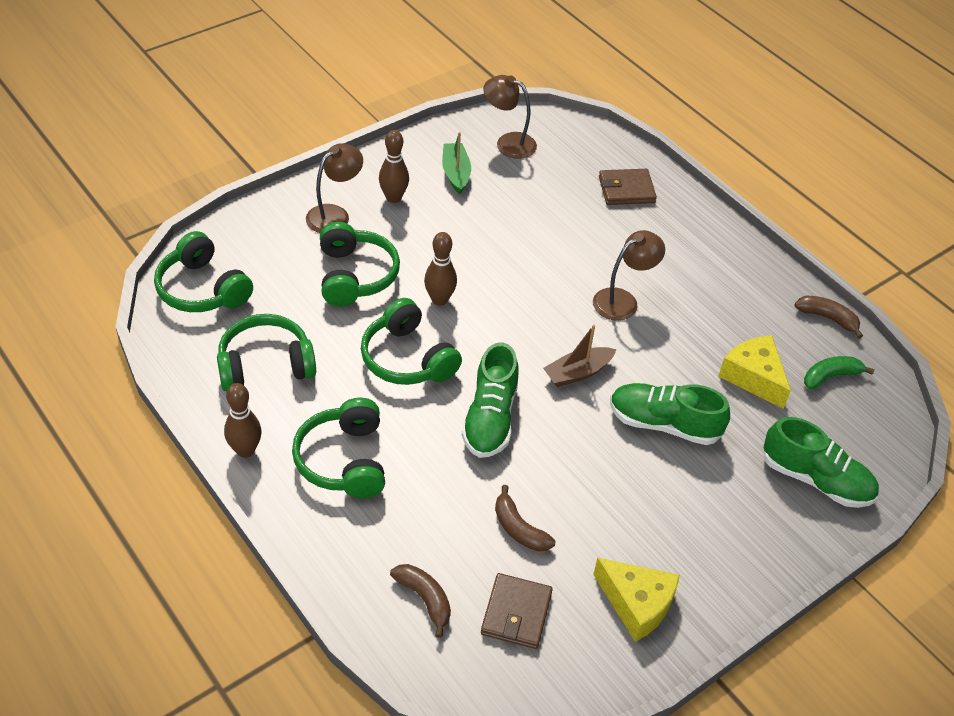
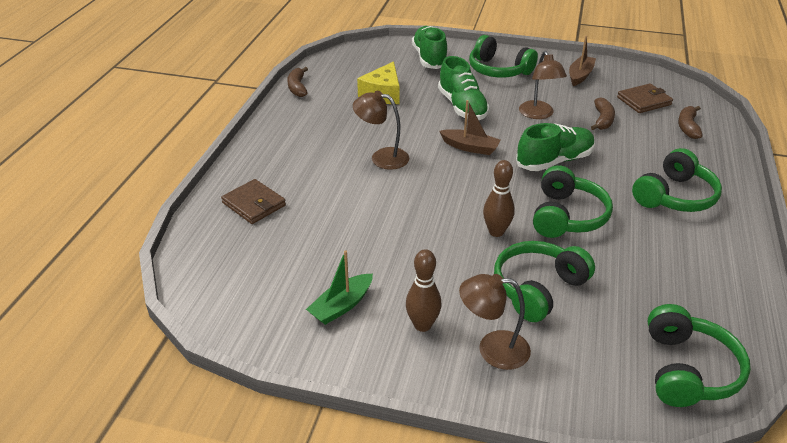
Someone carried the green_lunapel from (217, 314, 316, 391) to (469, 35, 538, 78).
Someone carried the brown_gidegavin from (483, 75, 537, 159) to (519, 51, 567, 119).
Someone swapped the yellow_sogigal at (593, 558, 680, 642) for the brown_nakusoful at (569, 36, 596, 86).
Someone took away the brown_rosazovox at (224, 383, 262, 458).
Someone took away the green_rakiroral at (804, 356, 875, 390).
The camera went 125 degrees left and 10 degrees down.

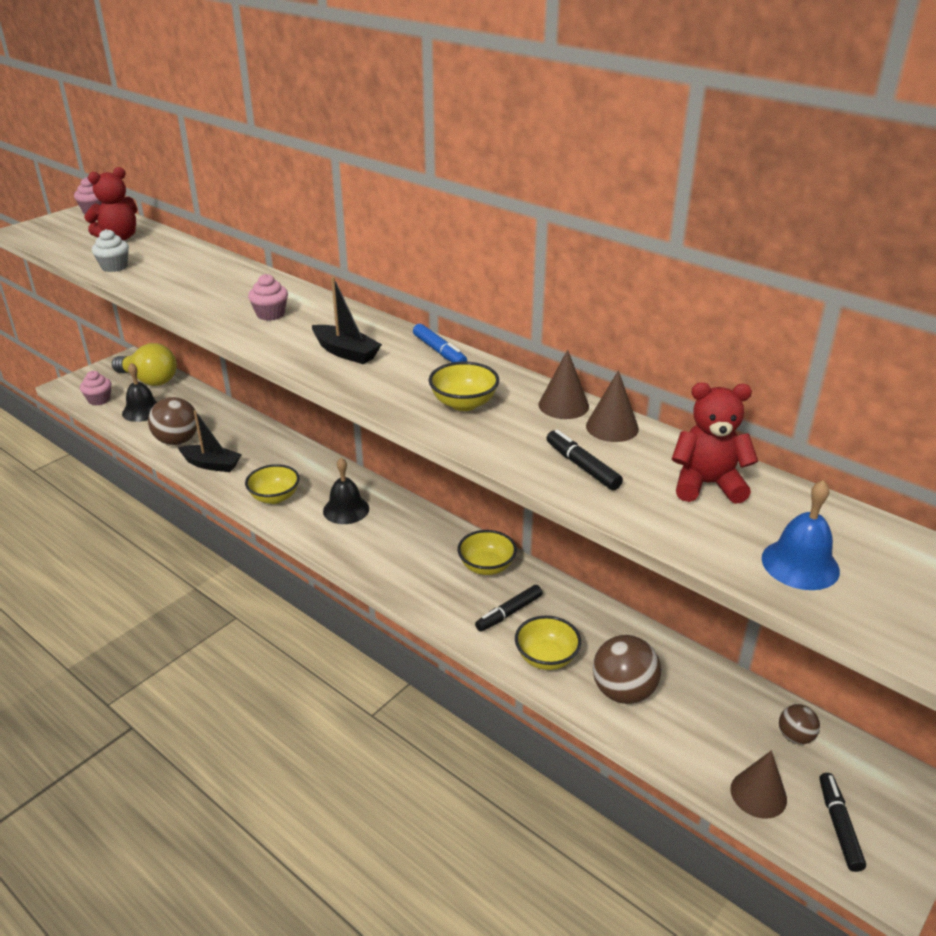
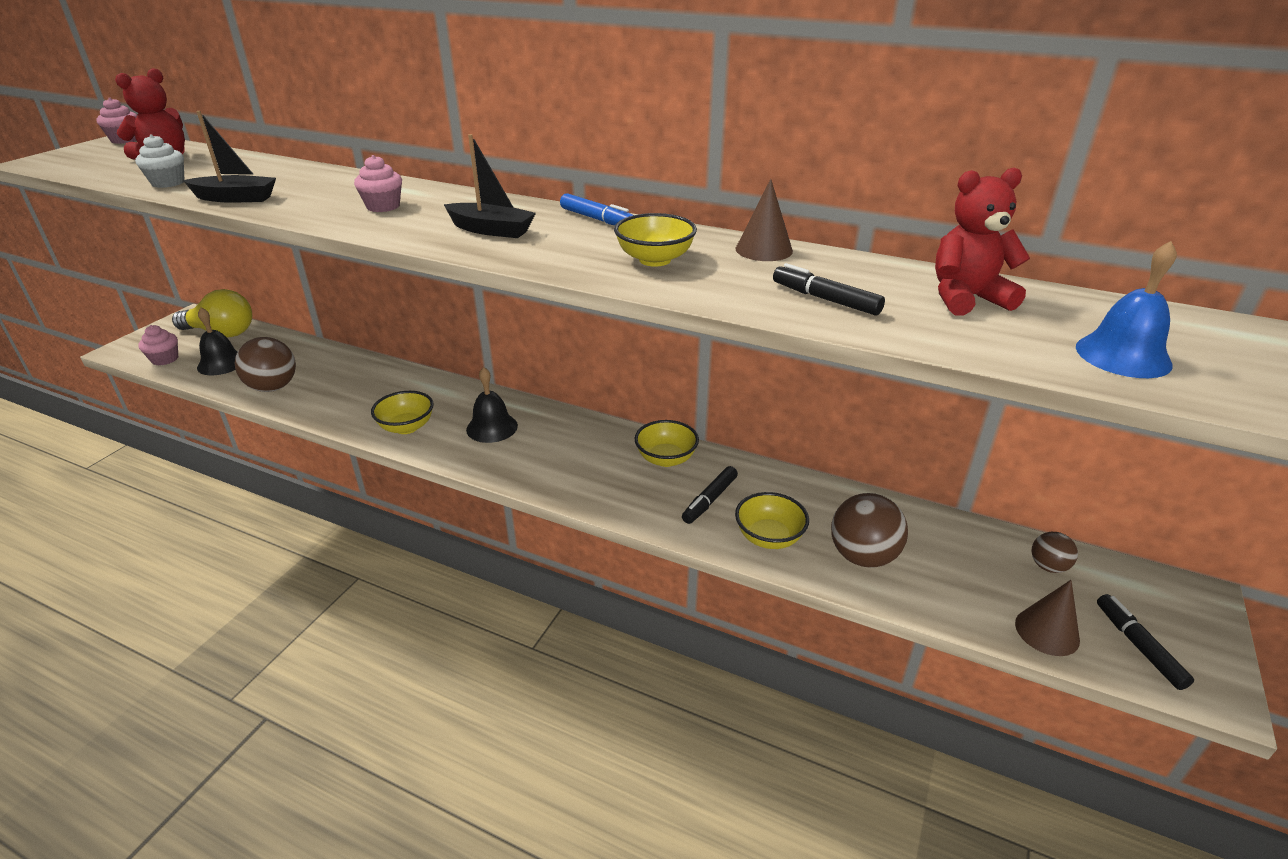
Someone carried the black_nakusoful from (178, 410, 242, 472) to (183, 111, 276, 203).
Someone took away the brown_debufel at (586, 370, 639, 442).
The camera went 15 degrees left and 0 degrees up.

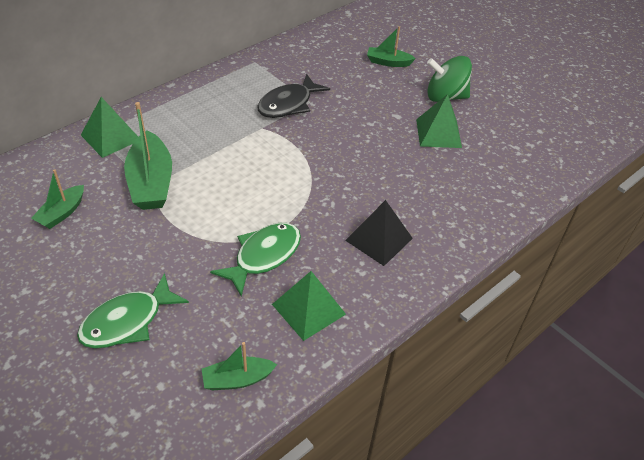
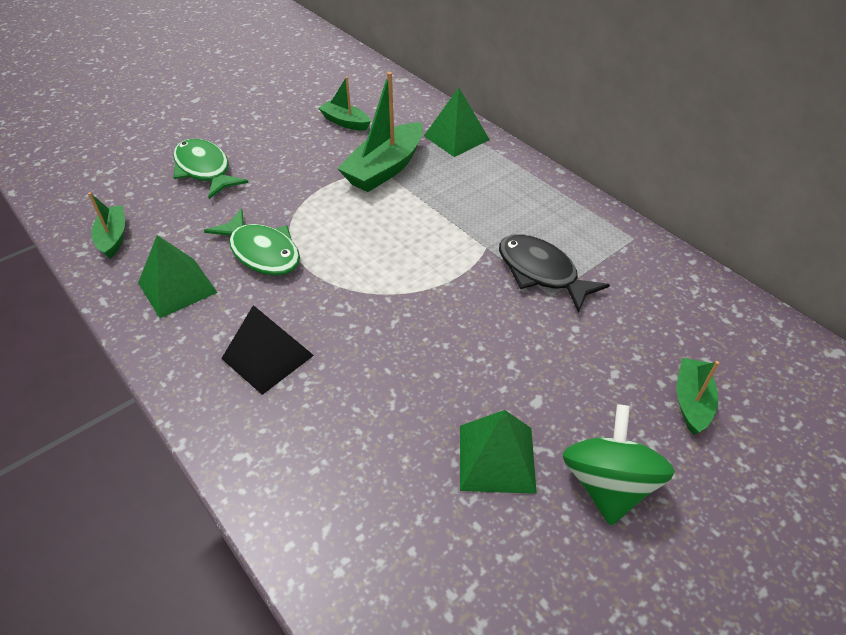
Someone rotated the green_nakusoful at (124, 102, 172, 210) by 45 degrees counterclockwise.
The camera went 95 degrees right and 0 degrees up.

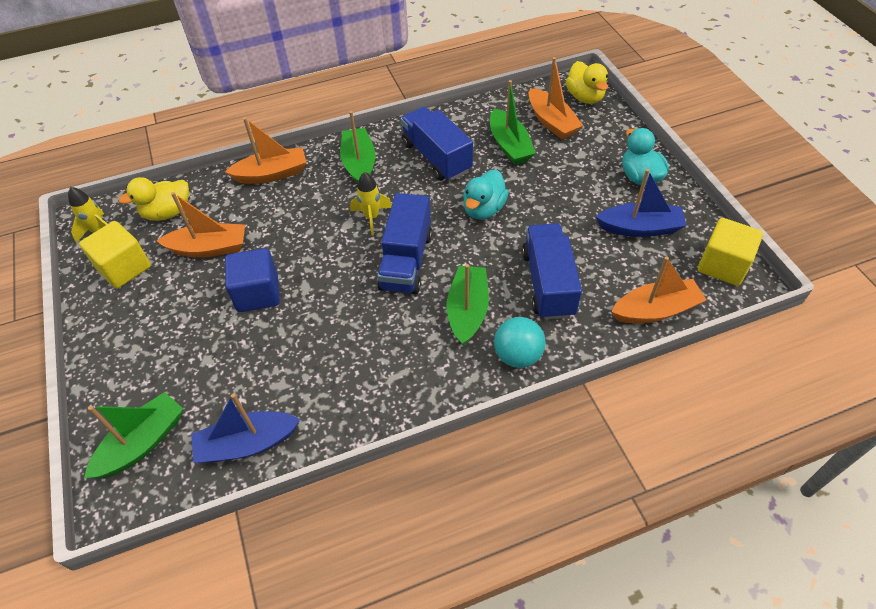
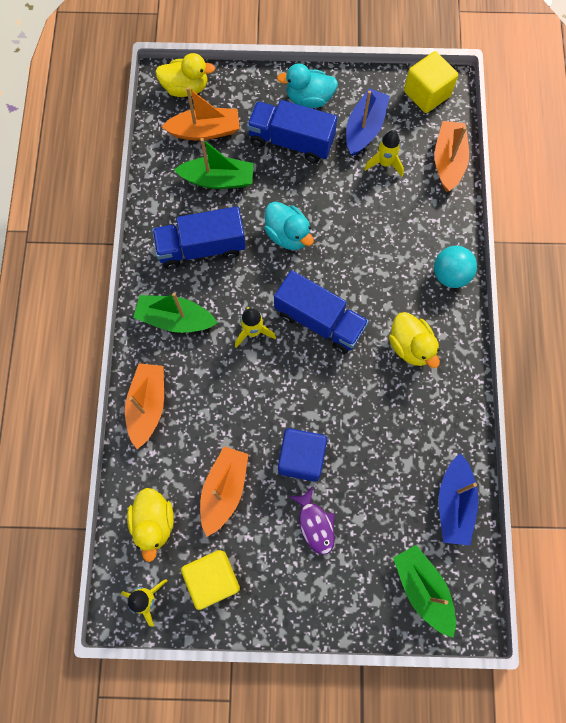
Someone carried the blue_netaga from (522, 223, 582, 320) to (247, 100, 337, 163).
Someone put down the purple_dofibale at (289, 486, 335, 555).
Someone put down the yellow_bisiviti at (364, 130, 404, 177).
Someone put down the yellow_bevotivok at (389, 312, 440, 368).
Someone took away the green_nakusoful at (447, 264, 489, 346).
The camera went 70 degrees left and 20 degrees up.

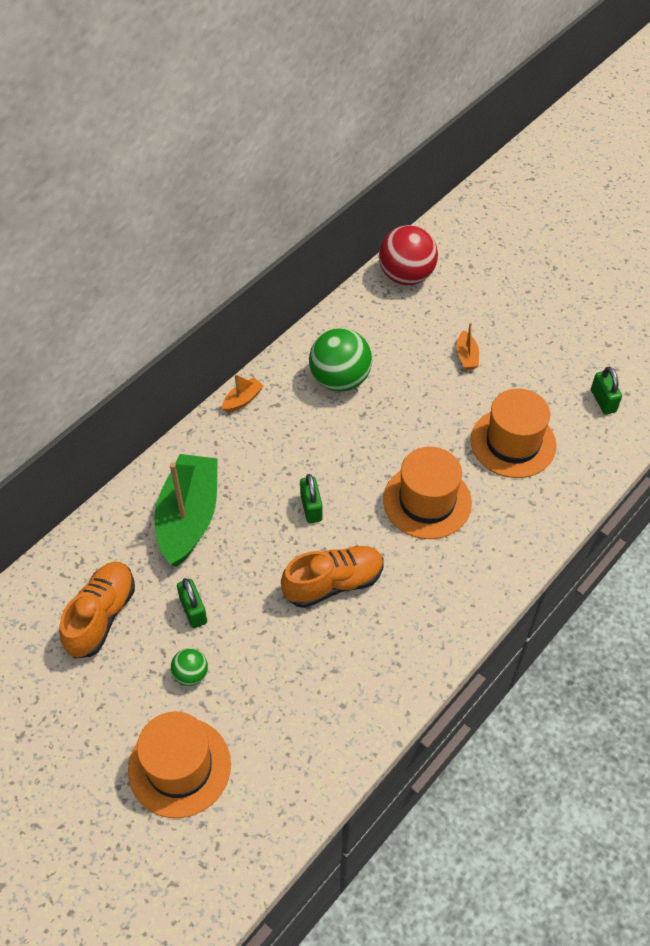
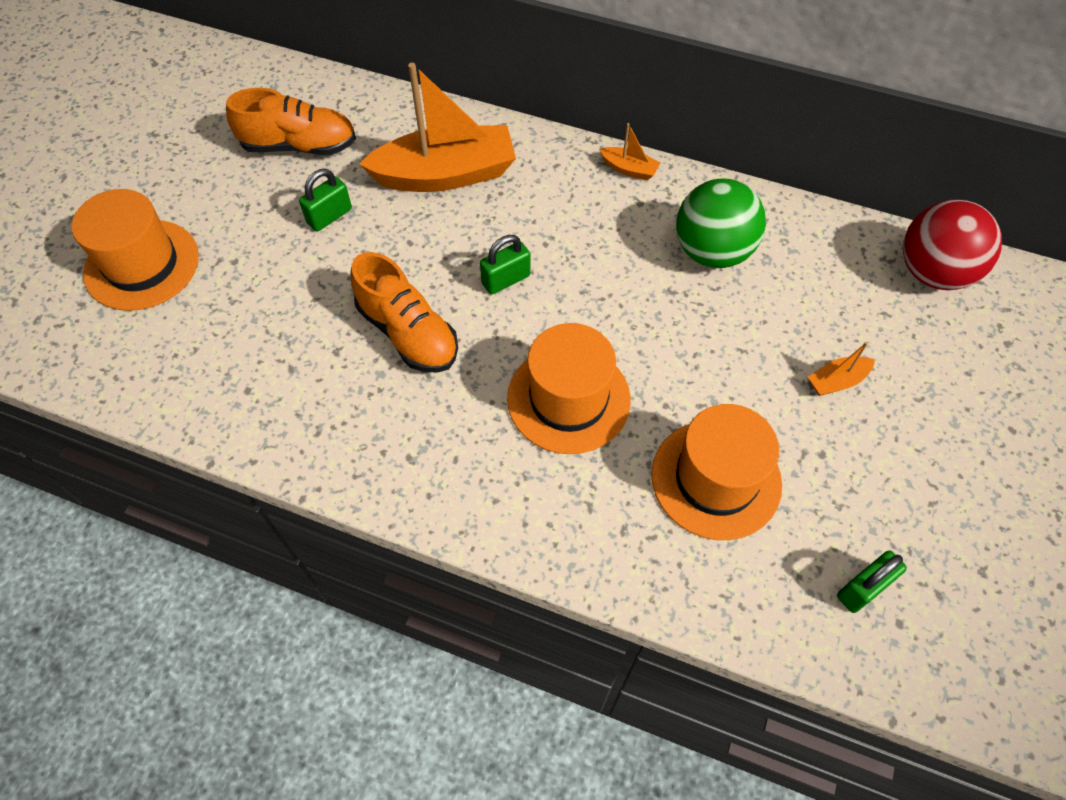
Someone repainted the green_nakusoful at (154, 454, 218, 567), which became the orange_nakusoful at (359, 63, 516, 192).
Someone took away the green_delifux at (171, 648, 208, 686).
The camera went 70 degrees right and 5 degrees up.

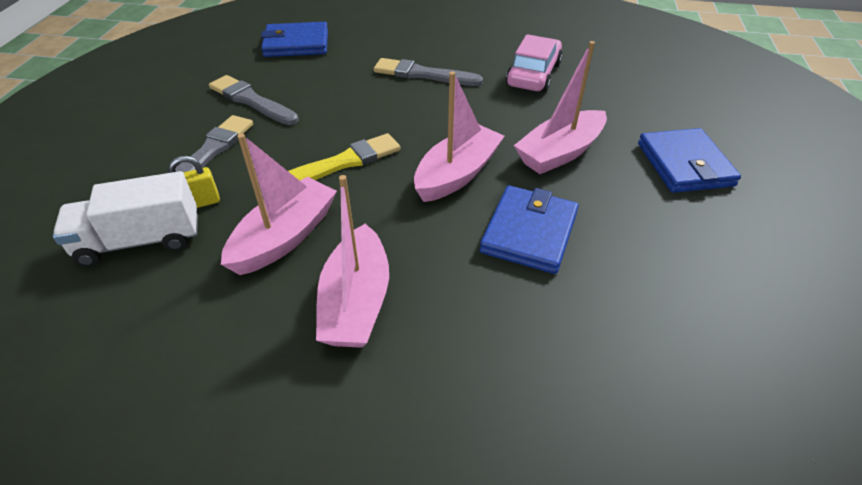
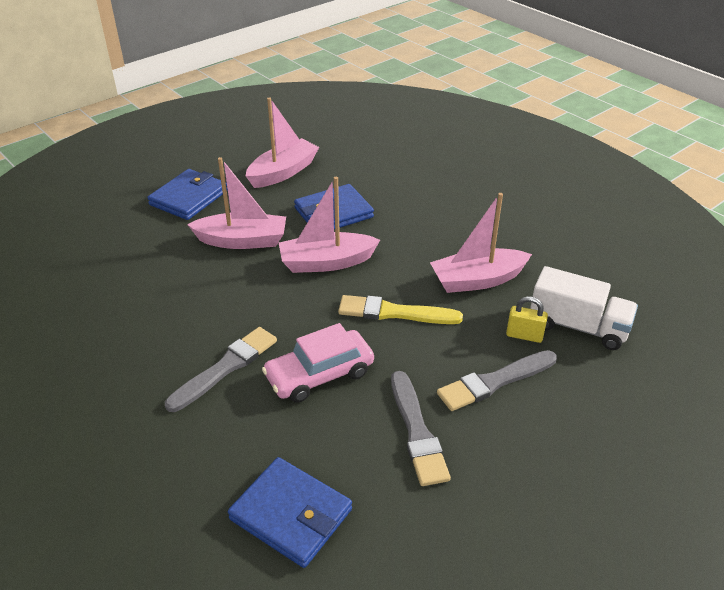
Someone rotated the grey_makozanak at (374, 58, 483, 86) by 105 degrees counterclockwise.
Someone carried the pink_nakusoful from (316, 175, 389, 348) to (246, 97, 319, 188).
Someone carried the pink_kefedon from (506, 34, 563, 92) to (262, 323, 374, 403).
The camera went 140 degrees left and 5 degrees down.

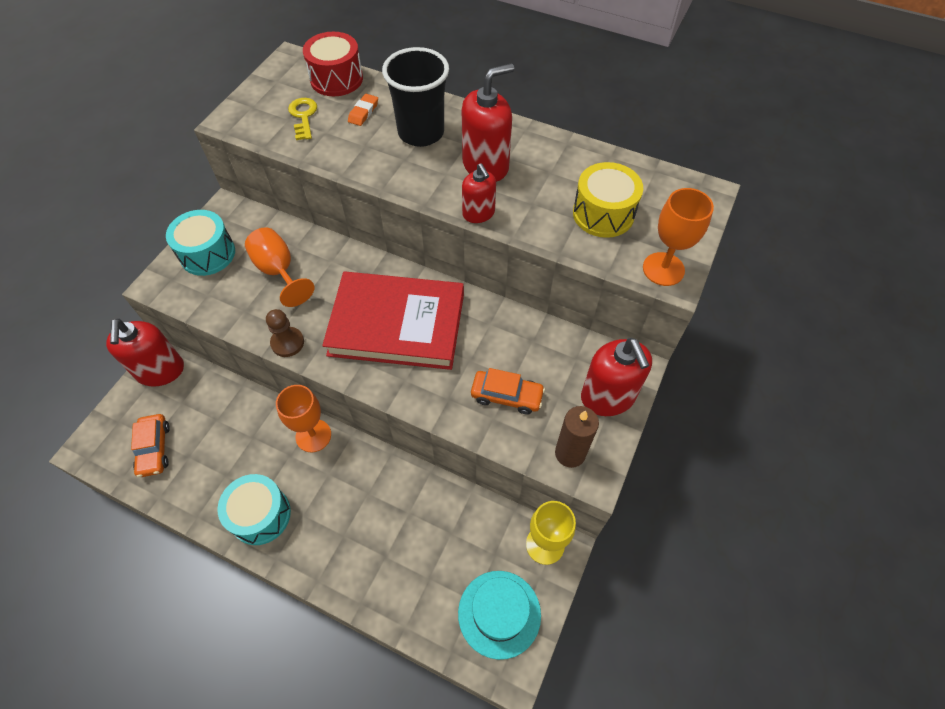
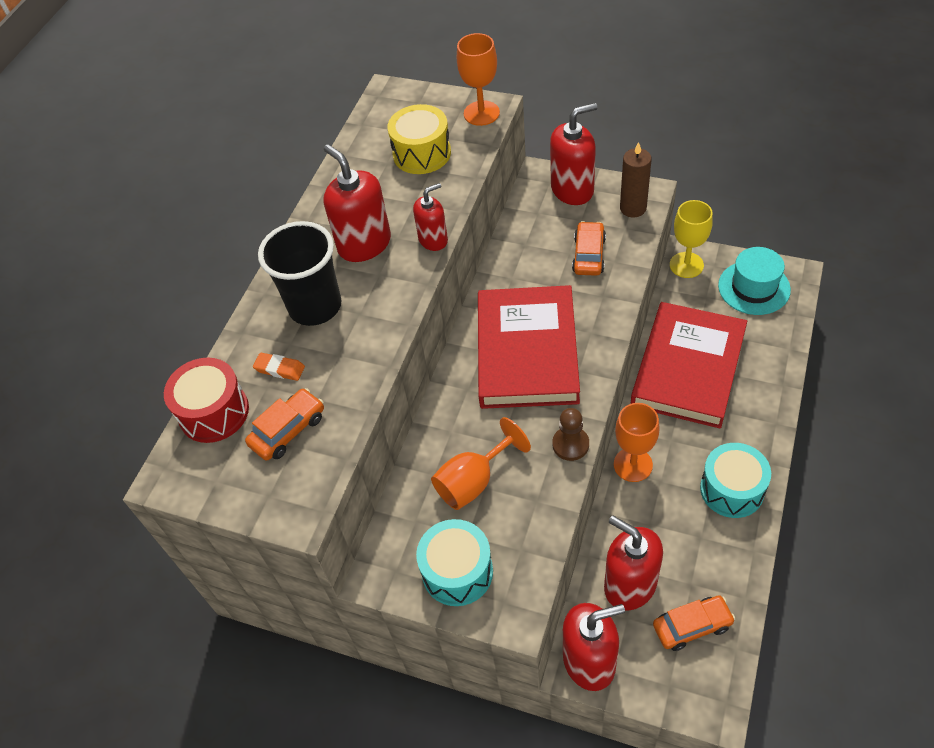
Someone swapped the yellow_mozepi at (288, 98, 317, 140) for the orange_kefedon at (245, 388, 324, 460).
Someone put down the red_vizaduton at (604, 516, 663, 610).
Someone put down the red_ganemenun at (630, 302, 747, 429).
The camera went 90 degrees left and 5 degrees down.

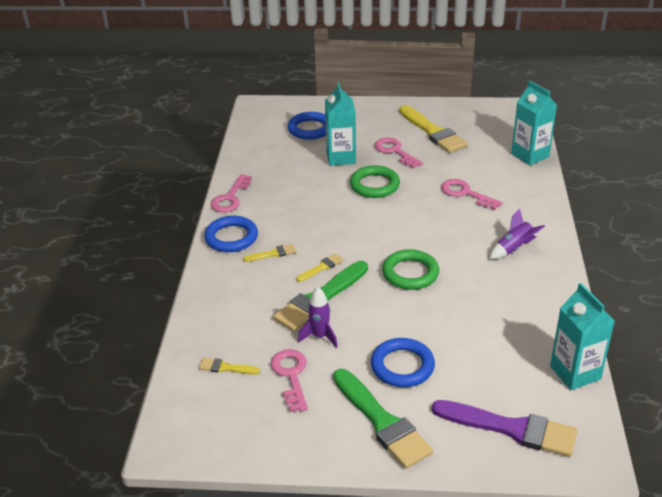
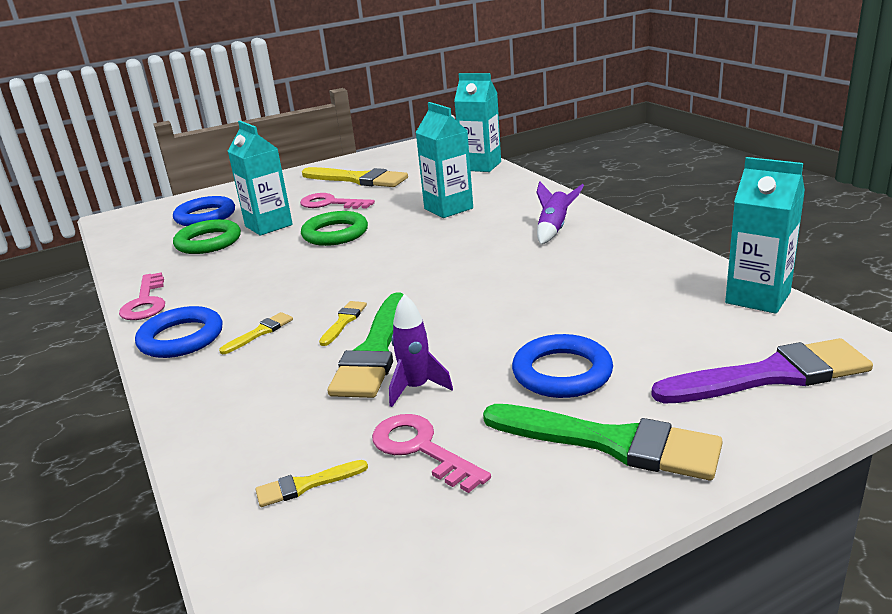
Someone carried the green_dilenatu from (382, 249, 439, 290) to (173, 219, 241, 254).
Someone swapped the pink_mozepi at (441, 179, 502, 210) for the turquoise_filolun at (415, 102, 473, 218).
The camera went 30 degrees left and 10 degrees down.

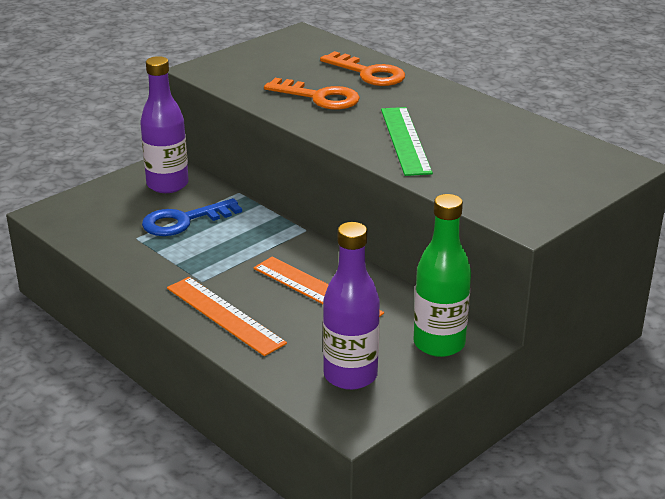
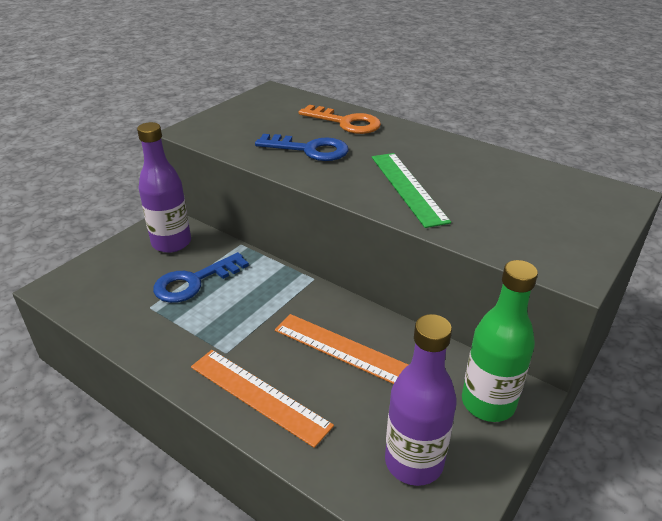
Someone repainted the orange_mozepi at (264, 78, 360, 110), which became the blue_mozepi at (255, 134, 348, 161).
The camera went 10 degrees left and 5 degrees up.

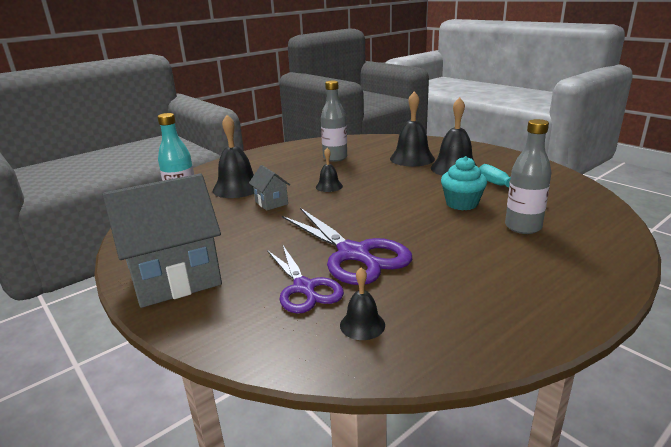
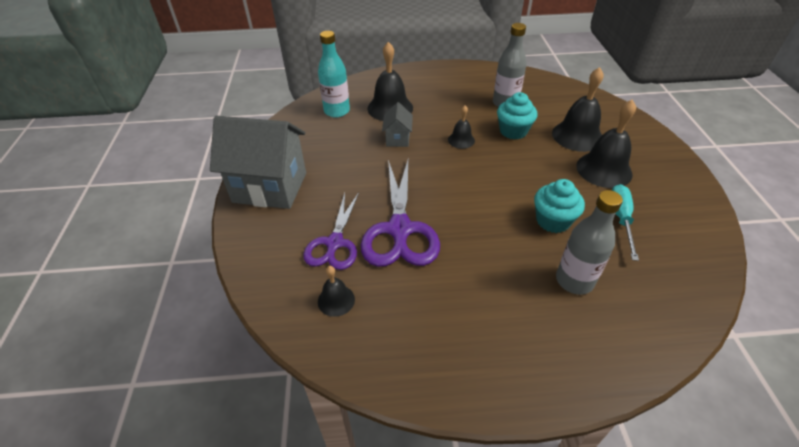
Someone put down the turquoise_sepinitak at (497, 92, 537, 139).
The camera went 35 degrees right and 20 degrees up.

